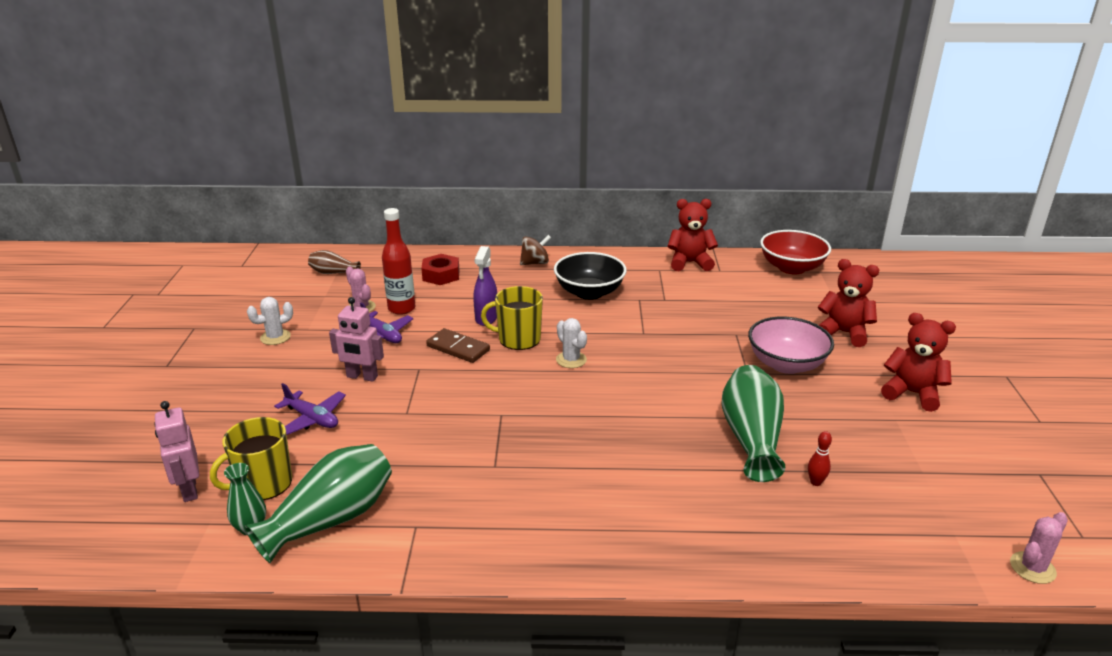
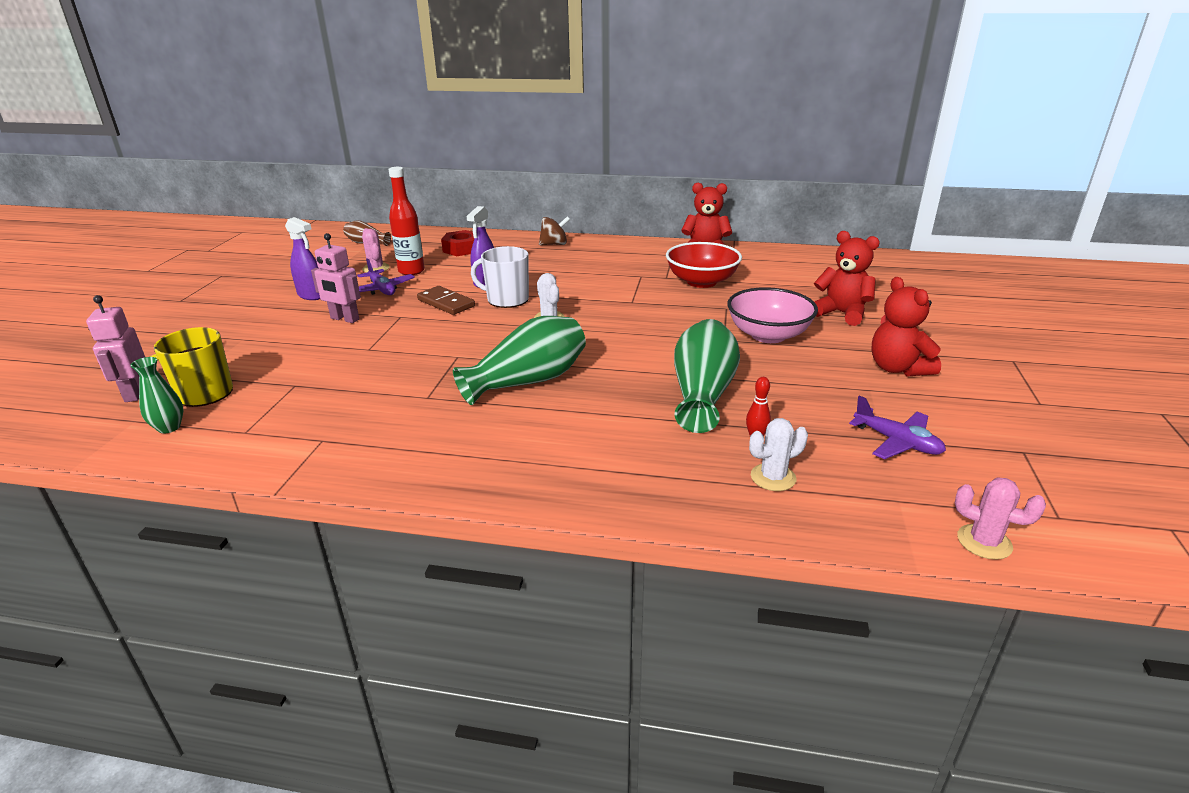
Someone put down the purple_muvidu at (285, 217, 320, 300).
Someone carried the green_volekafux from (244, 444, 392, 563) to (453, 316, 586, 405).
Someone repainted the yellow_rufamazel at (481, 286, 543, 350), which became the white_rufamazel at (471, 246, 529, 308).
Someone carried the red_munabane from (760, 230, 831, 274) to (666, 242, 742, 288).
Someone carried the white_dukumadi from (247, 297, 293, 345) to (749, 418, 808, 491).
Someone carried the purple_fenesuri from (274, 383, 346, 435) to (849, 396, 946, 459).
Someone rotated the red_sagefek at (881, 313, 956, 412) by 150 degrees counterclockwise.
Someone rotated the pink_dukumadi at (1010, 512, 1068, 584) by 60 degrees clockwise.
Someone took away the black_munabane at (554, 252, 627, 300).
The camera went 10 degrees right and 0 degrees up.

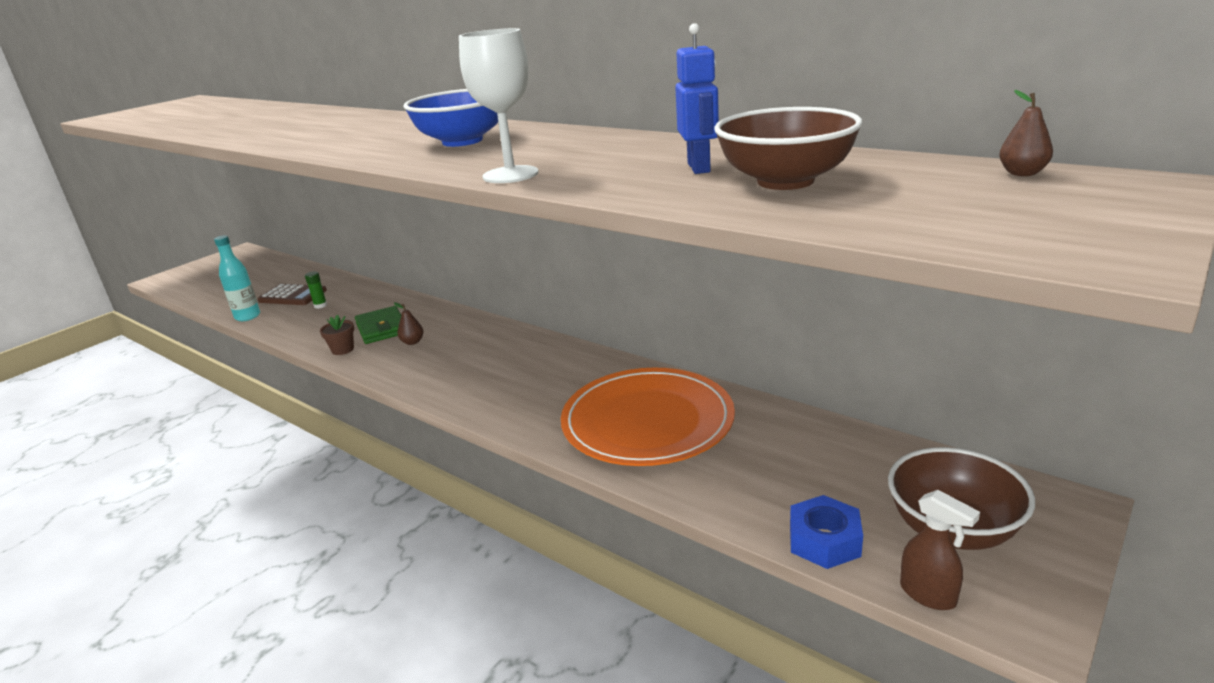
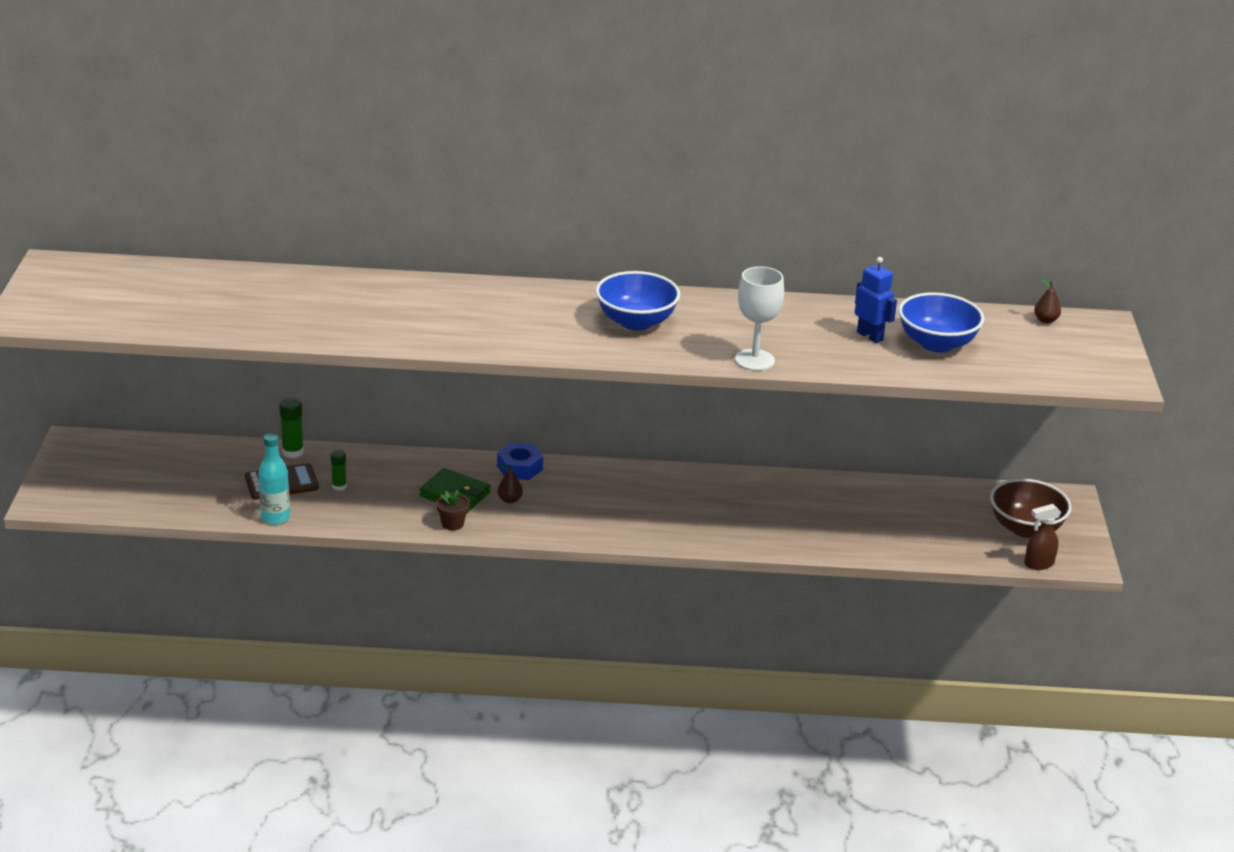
Someone put down the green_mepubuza at (279, 397, 304, 458).
Someone carried the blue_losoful from (790, 495, 863, 569) to (497, 443, 543, 480).
Someone repainted the brown_munabane at (714, 107, 862, 190), which became the blue_munabane at (899, 292, 984, 353).
Someone rotated the brown_muvidu at (900, 490, 980, 610) by 150 degrees clockwise.
Someone took away the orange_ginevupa at (561, 368, 735, 466).
The camera went 40 degrees left and 5 degrees up.

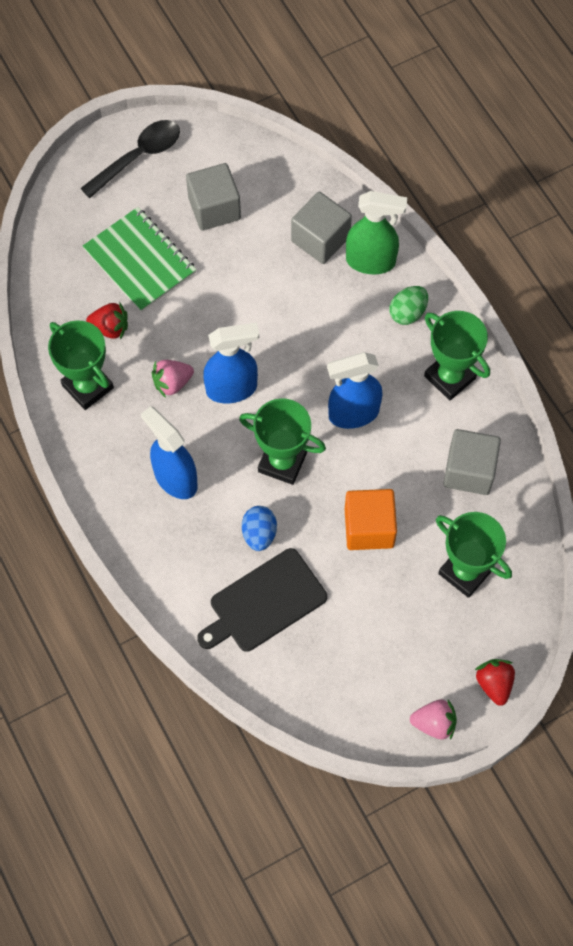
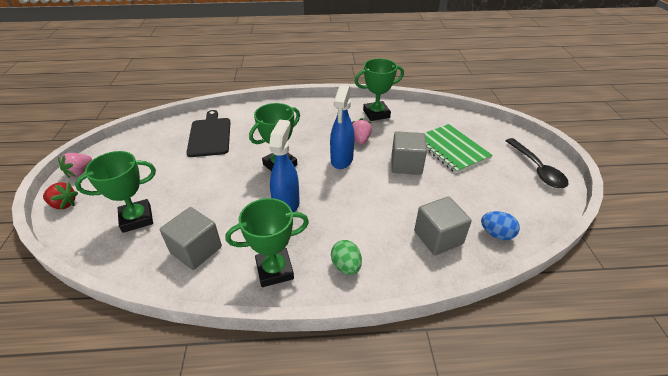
Someone carried the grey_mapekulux from (186, 163, 241, 231) to (391, 131, 427, 175).
Someone rotated the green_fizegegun at (83, 207, 196, 312) by 75 degrees clockwise.
Someone carried the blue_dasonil from (242, 506, 277, 551) to (481, 211, 520, 240).
Someone took away the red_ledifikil at (86, 303, 128, 340).
Someone took away the blue_muvidu at (141, 406, 198, 499).
Someone took away the orange_mapekulux at (345, 489, 397, 550).
Someone took away the green_muvidu at (346, 191, 408, 274).
The camera went 115 degrees right and 25 degrees down.

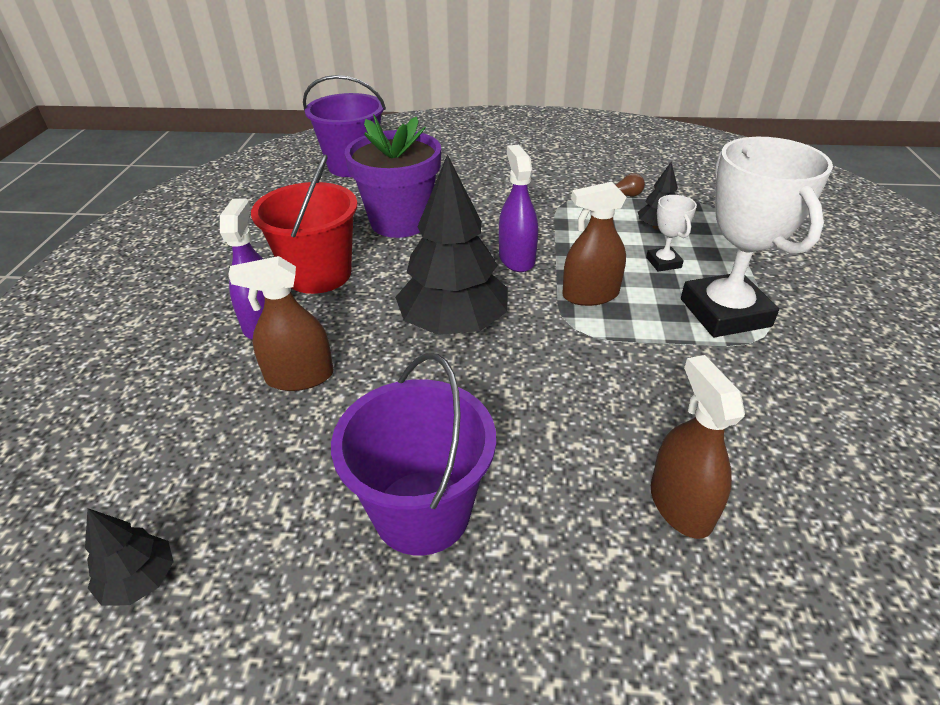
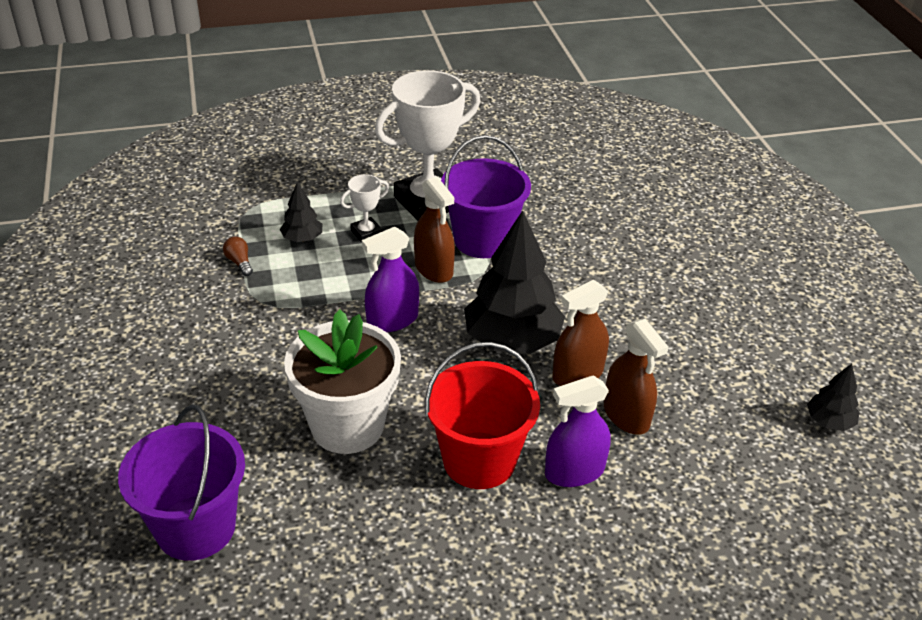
Someone repainted the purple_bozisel at (345, 114, 441, 238), which became the white_bozisel at (284, 309, 401, 454).
Someone carried the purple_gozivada from (331, 353, 496, 556) to (441, 135, 531, 258).
Someone carried the brown_muvidu from (651, 355, 745, 539) to (552, 280, 609, 386).
The camera went 110 degrees left and 0 degrees up.

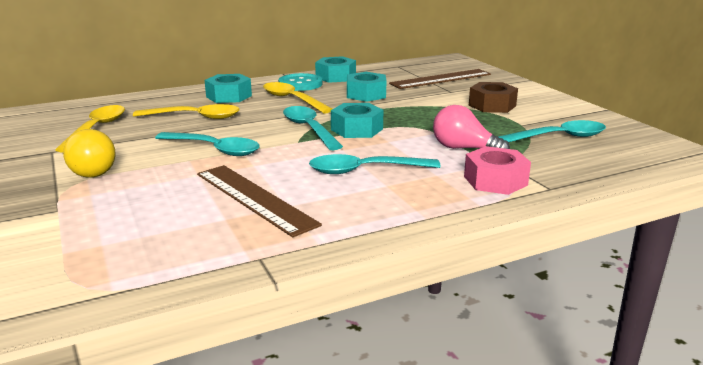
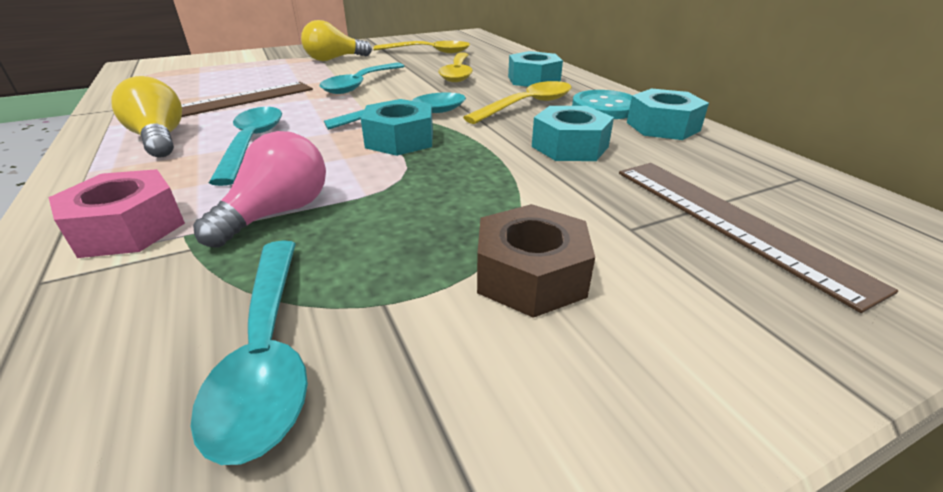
Someone put down the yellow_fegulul at (111, 76, 182, 158).
The camera went 90 degrees right and 10 degrees up.

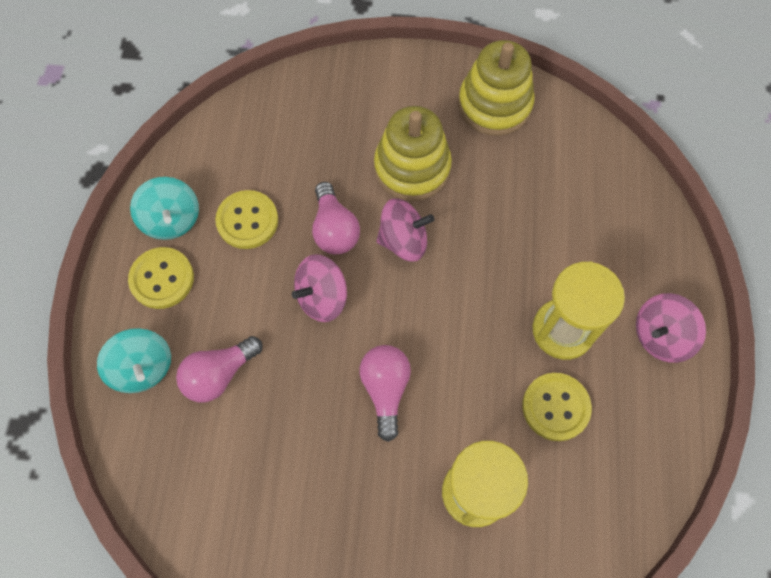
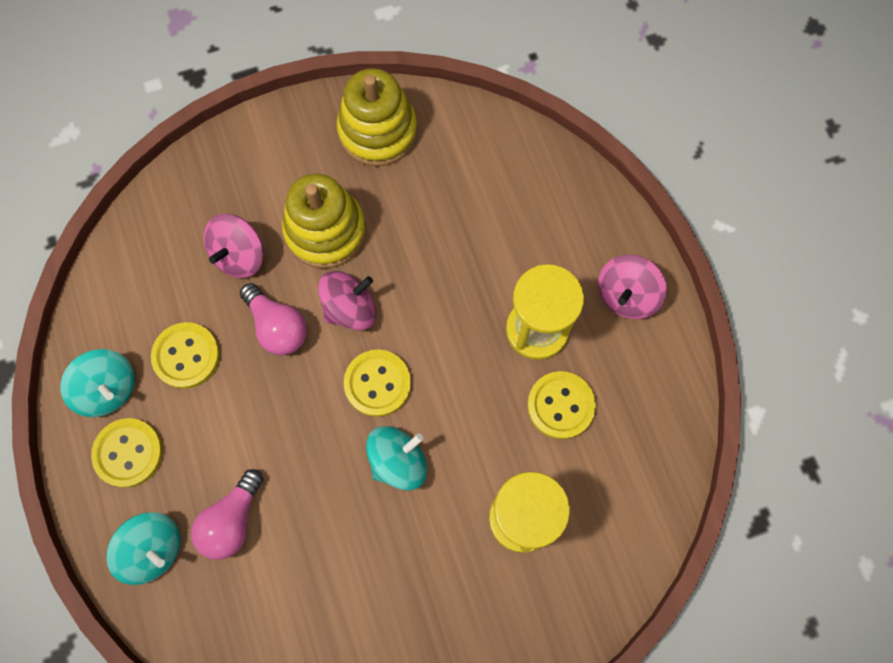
Someone carried the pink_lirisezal from (292, 254, 347, 322) to (203, 214, 264, 278).
Someone put down the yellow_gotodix at (344, 349, 411, 417).
Someone swapped the pink_fegulul at (360, 345, 411, 442) for the turquoise_lirisezal at (366, 426, 427, 490).
The camera went 25 degrees left and 5 degrees up.

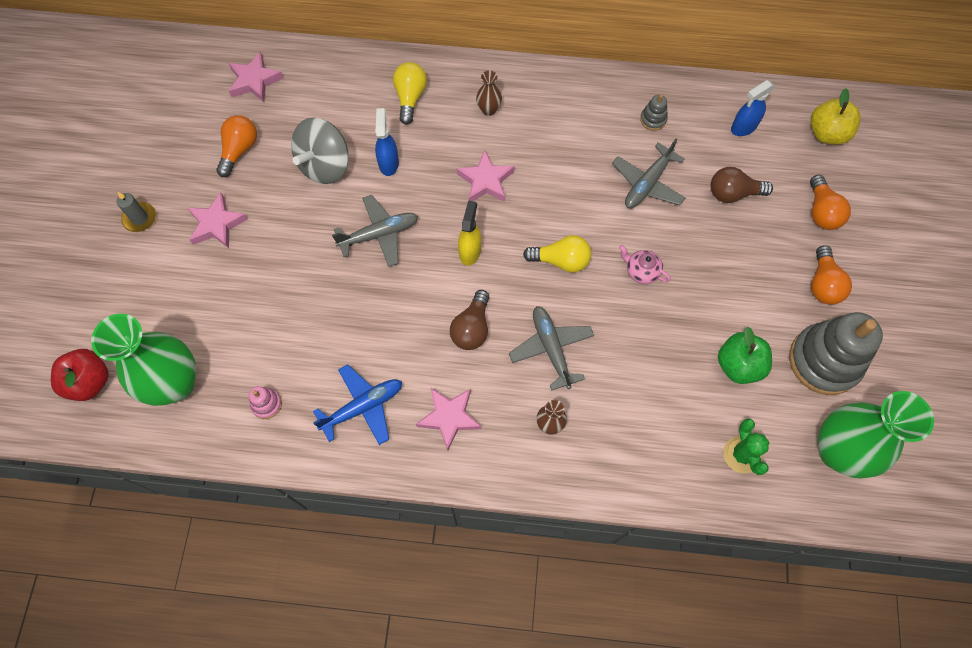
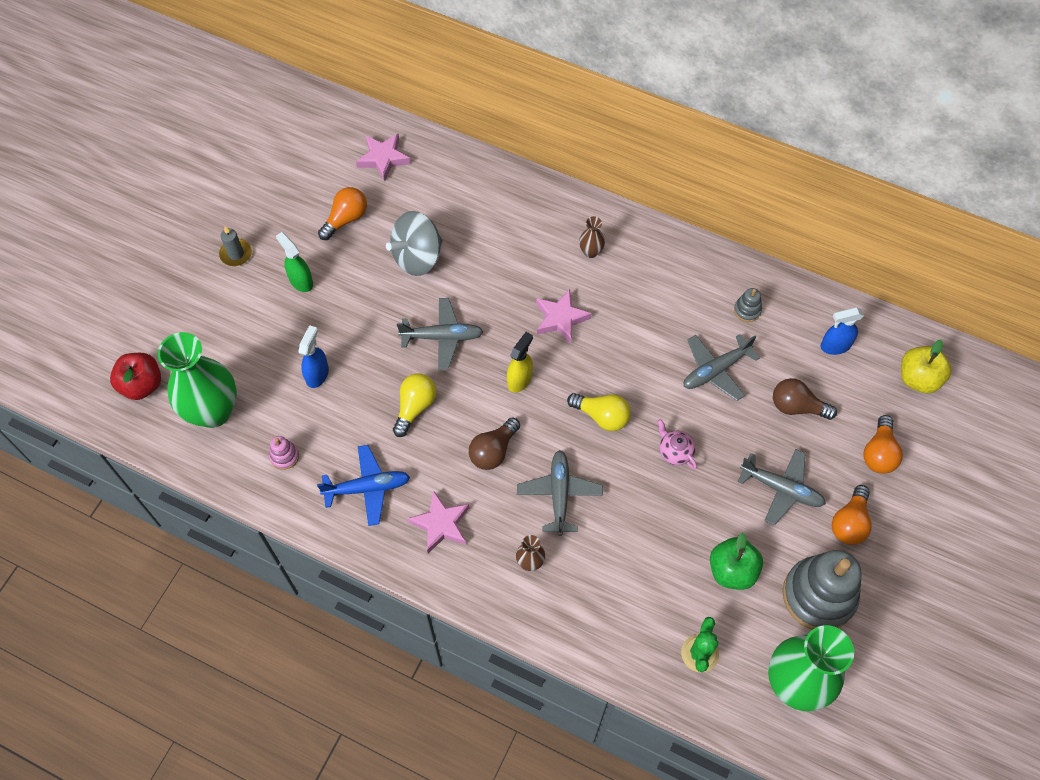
Someone swapped the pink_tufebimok at (188, 193, 248, 248) for the green_muvidu at (276, 232, 313, 292).
Someone carried the blue_muvidu from (375, 108, 399, 176) to (298, 325, 329, 388).
Someone carried the yellow_fegulul from (393, 62, 427, 124) to (393, 373, 437, 437).
Someone put down the grey_fenesuri at (738, 449, 826, 525).
The camera went 20 degrees right and 5 degrees down.

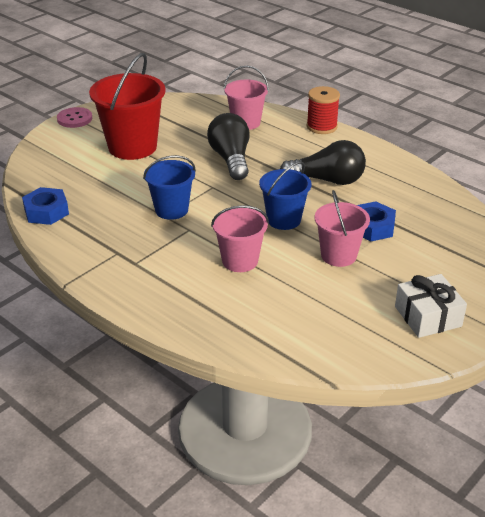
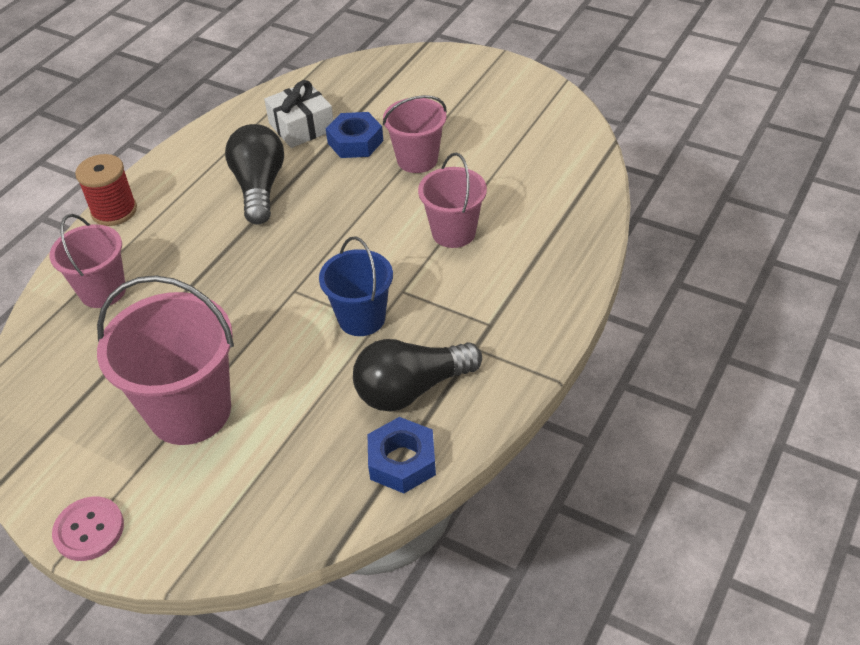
Someone repainted the red_gozivada at (89, 53, 166, 160), which became the pink_gozivada at (97, 275, 234, 445).
Someone carried the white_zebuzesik from (395, 274, 467, 338) to (264, 80, 334, 148).
Someone carried the black_fegulul from (207, 113, 250, 180) to (353, 339, 482, 412).
Someone took away the blue_gozivada at (259, 161, 311, 230).
The camera went 100 degrees left and 10 degrees up.

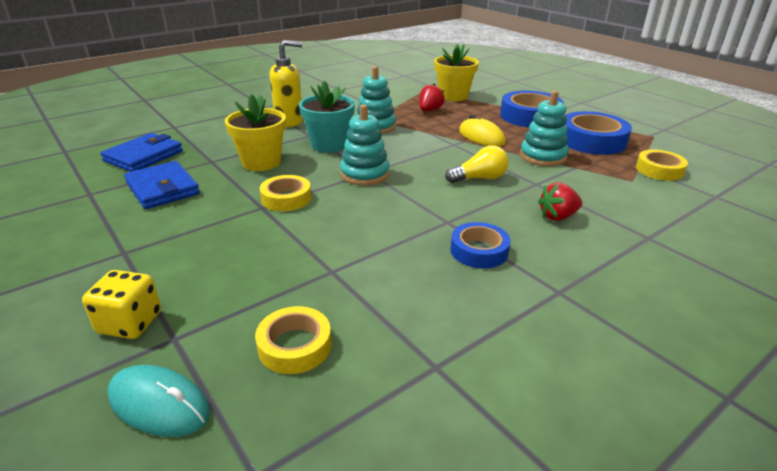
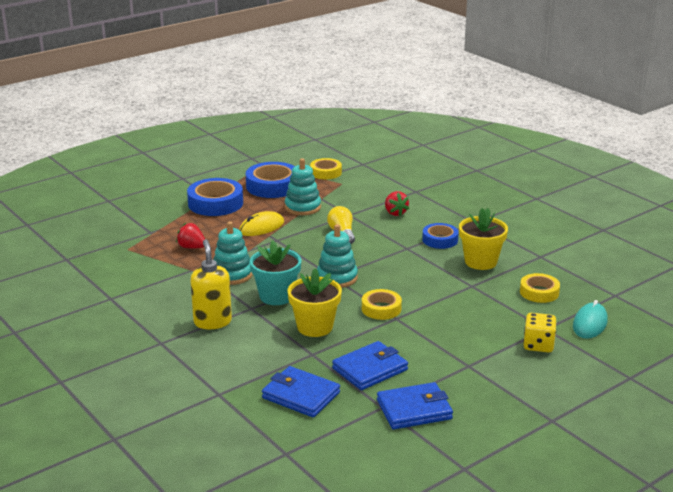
Someone put down the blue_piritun at (377, 382, 453, 429).
Someone carried the yellow_bozisel from (434, 44, 479, 101) to (459, 208, 508, 270).
The camera went 90 degrees left and 5 degrees down.

